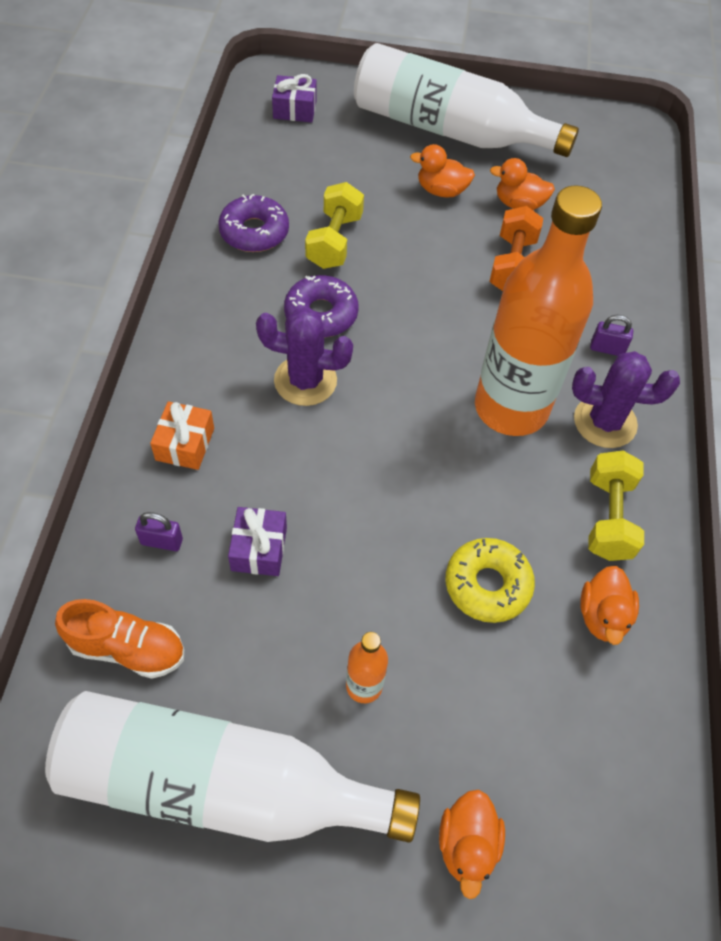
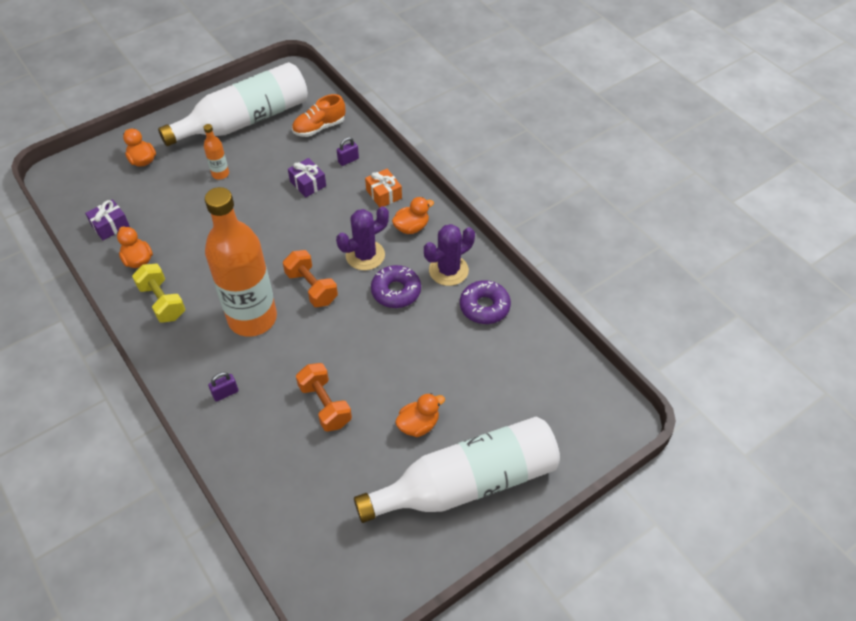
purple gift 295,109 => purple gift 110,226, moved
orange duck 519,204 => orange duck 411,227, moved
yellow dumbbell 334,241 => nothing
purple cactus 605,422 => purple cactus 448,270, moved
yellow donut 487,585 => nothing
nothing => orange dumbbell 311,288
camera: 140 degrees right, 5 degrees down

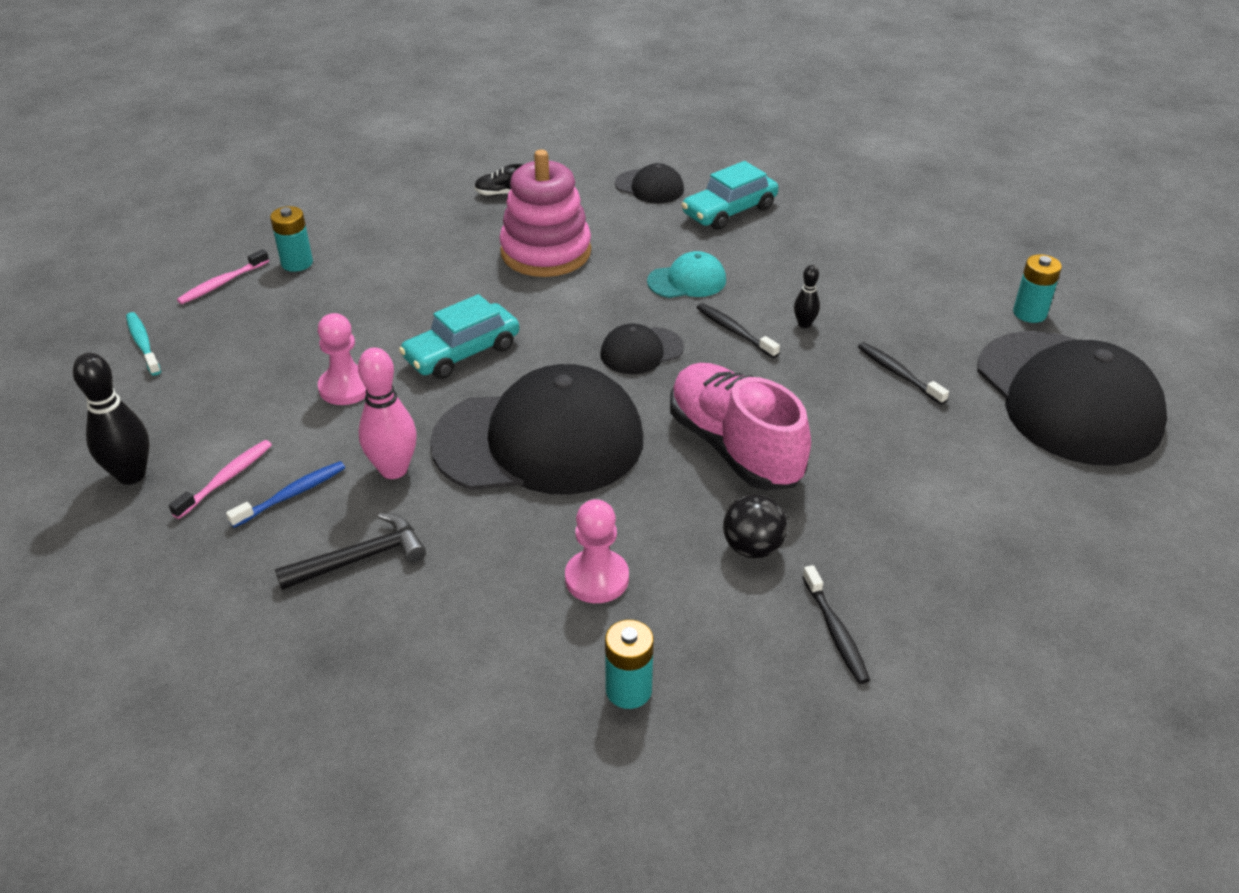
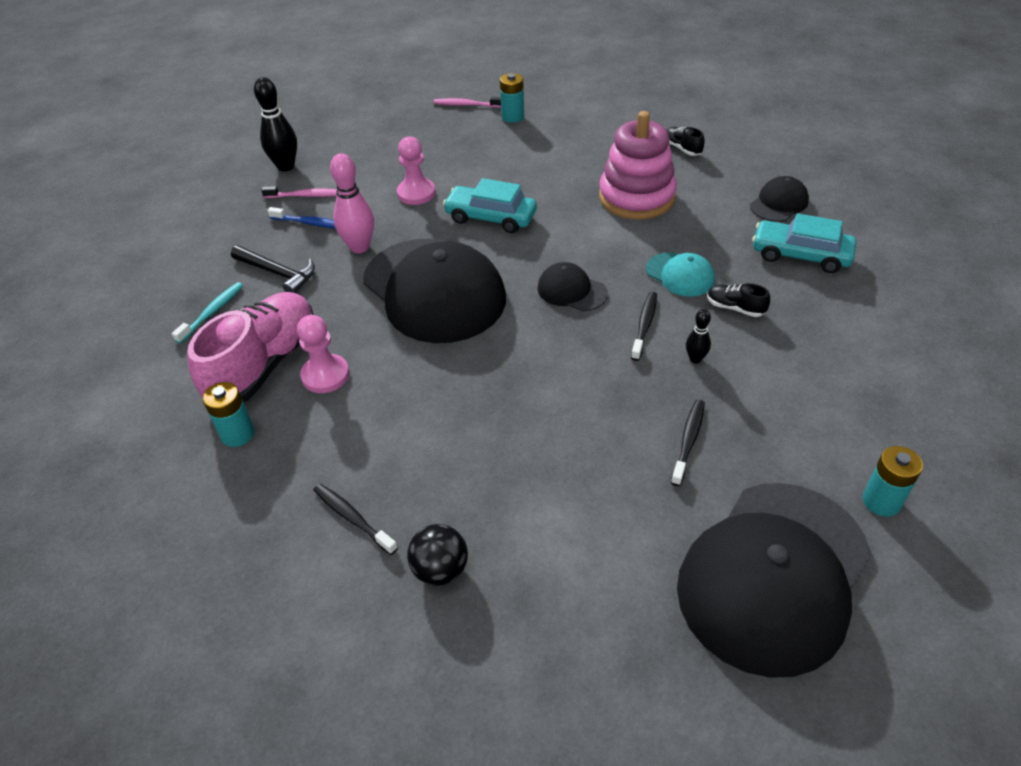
black cap 649,187 => black cap 779,203, 135 degrees counterclockwise
turquoise toothbrush 143,344 => turquoise toothbrush 212,312, moved
pink shoe 734,447 => pink shoe 264,364, moved
black ball 752,548 => black ball 440,570, moved
black toothbrush 835,631 => black toothbrush 353,518, 90 degrees clockwise
nothing => black shoe 735,308
camera: 60 degrees right, 5 degrees up

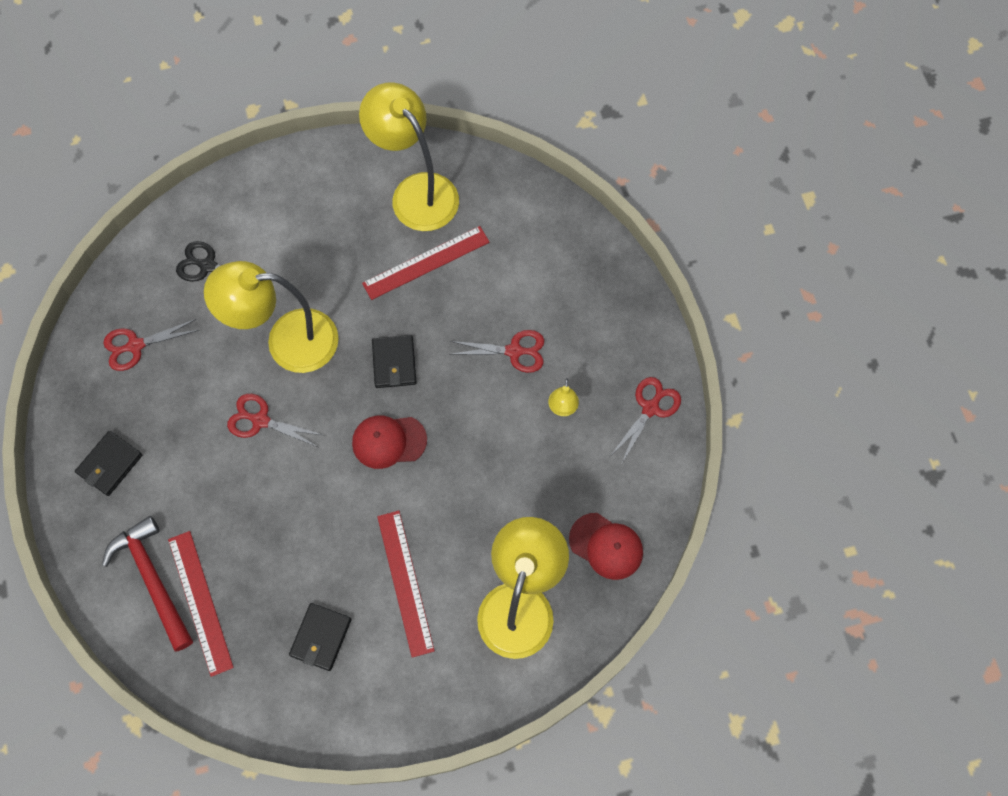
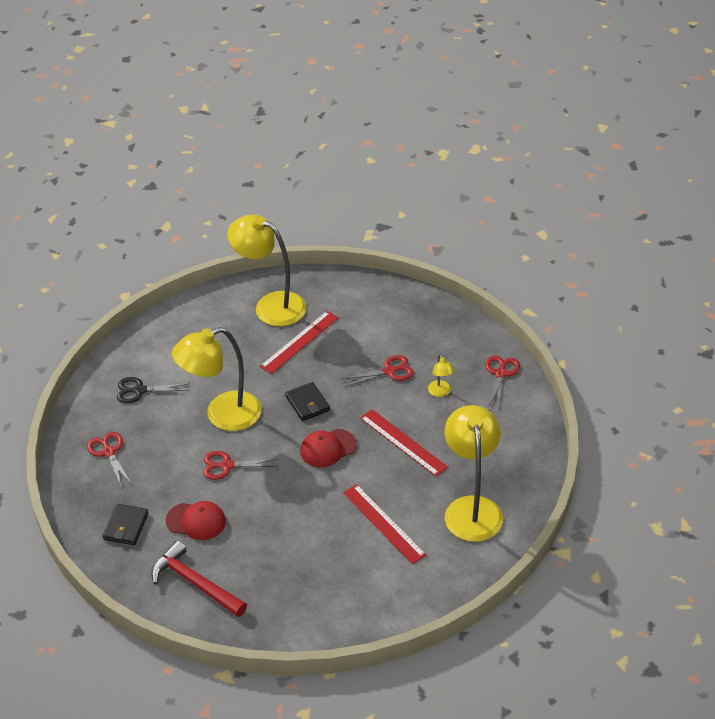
red scissors 135,346 => red scissors 109,452, 105 degrees clockwise
red cap 606,546 => red cap 196,521, moved
red ruler 200,602 => red ruler 403,442, moved
black wallet 321,637 => nothing
camera: 20 degrees left, 25 degrees down

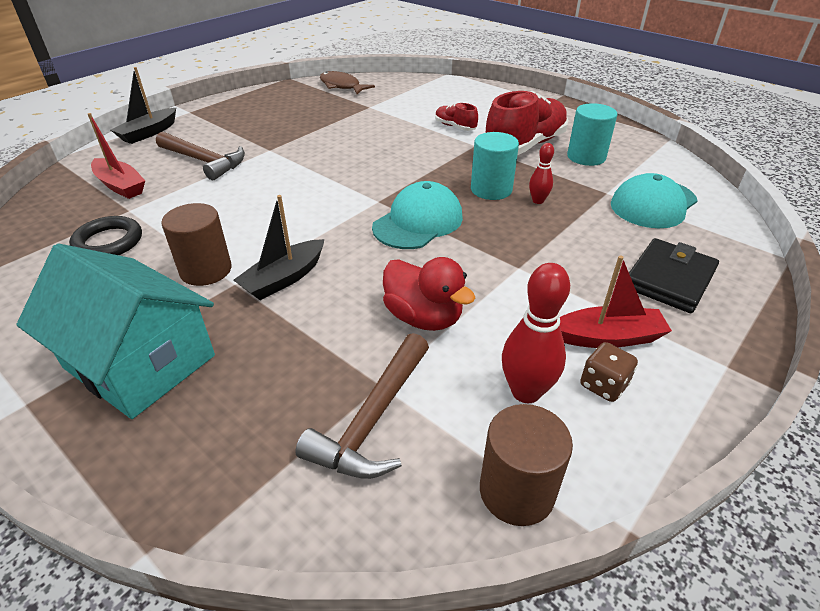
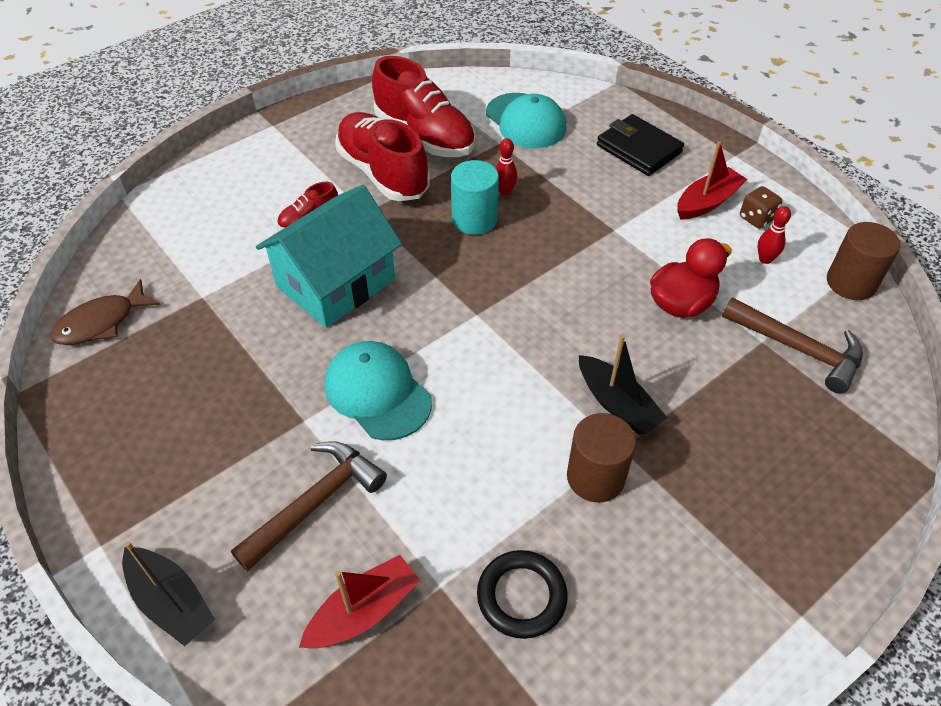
turquoise cylinder 586,157 => red shoe 424,136
turquoise cap 418,222 => turquoise cap 377,393, moved
turquoise house 139,362 => turquoise house 336,283, moved
red boat 607,337 => red boat 707,202, 45 degrees clockwise
red bowling pin 526,392 => red bowling pin 765,259, x0.58
camera: 80 degrees left, 10 degrees up

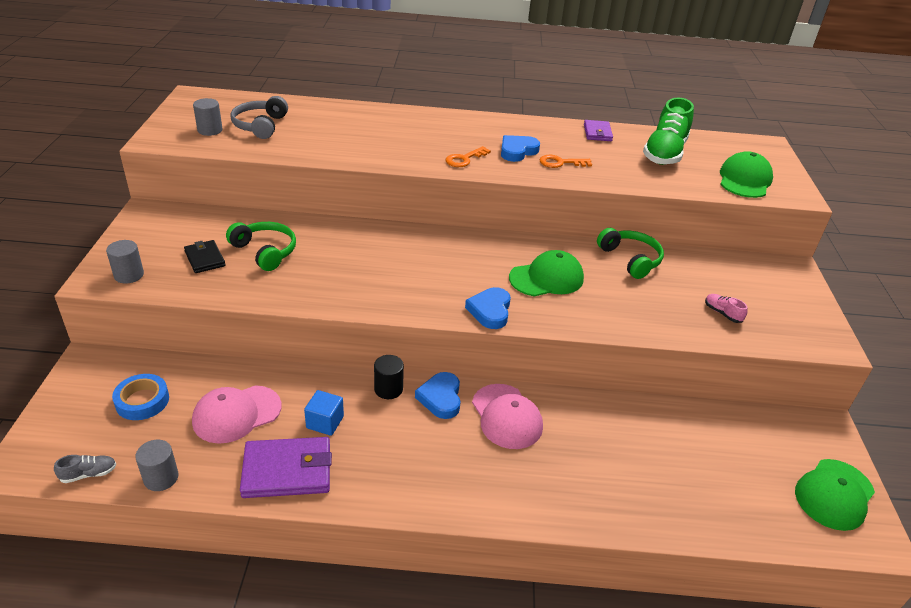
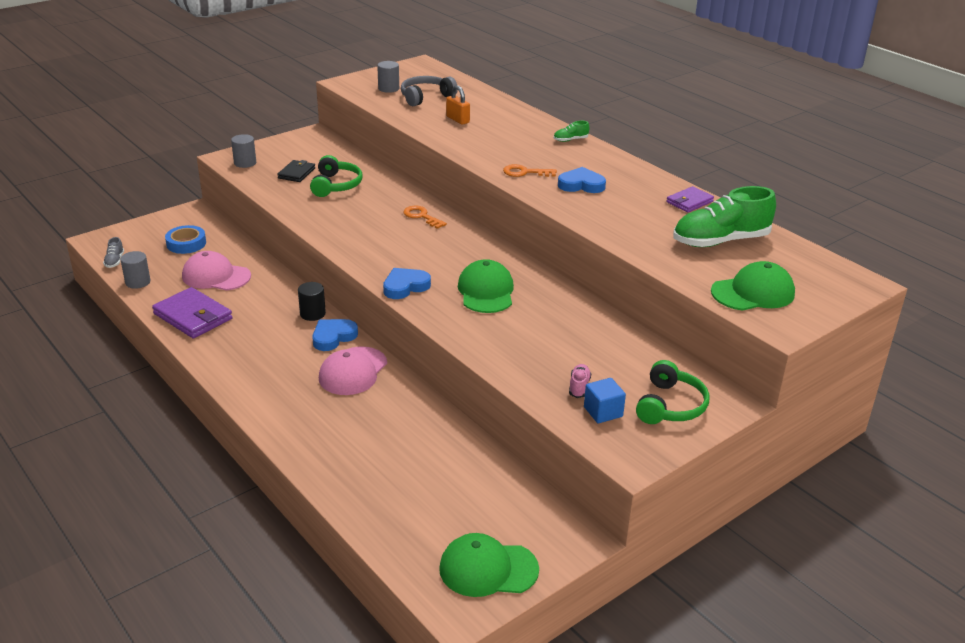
orange key 560,163 => orange key 421,216, moved
green headphones 630,259 => green headphones 670,406, moved
green cap 546,278 => green cap 486,291, 120 degrees counterclockwise
blue cube 325,422 => blue cube 603,412, moved
grey shoe 89,474 => grey shoe 114,261, 60 degrees clockwise
nothing => orange padlock 457,120
nothing => green shoe 570,140
camera: 50 degrees right, 5 degrees down

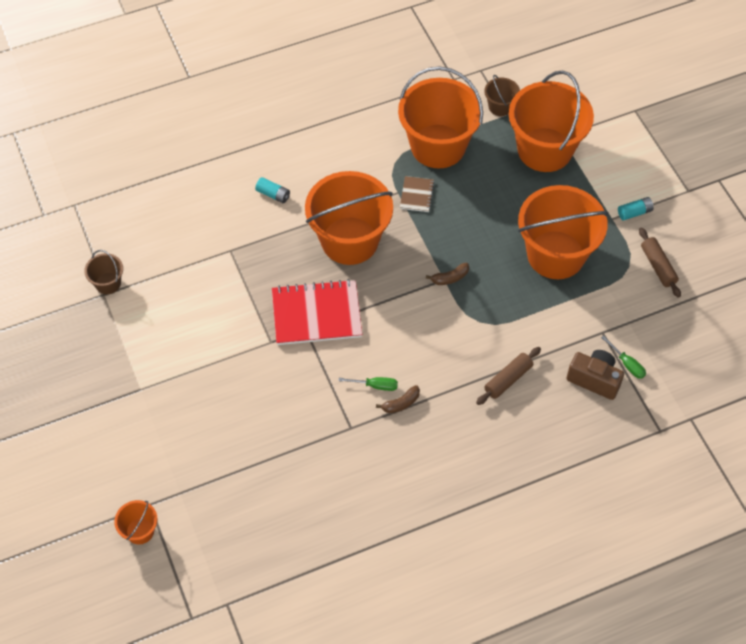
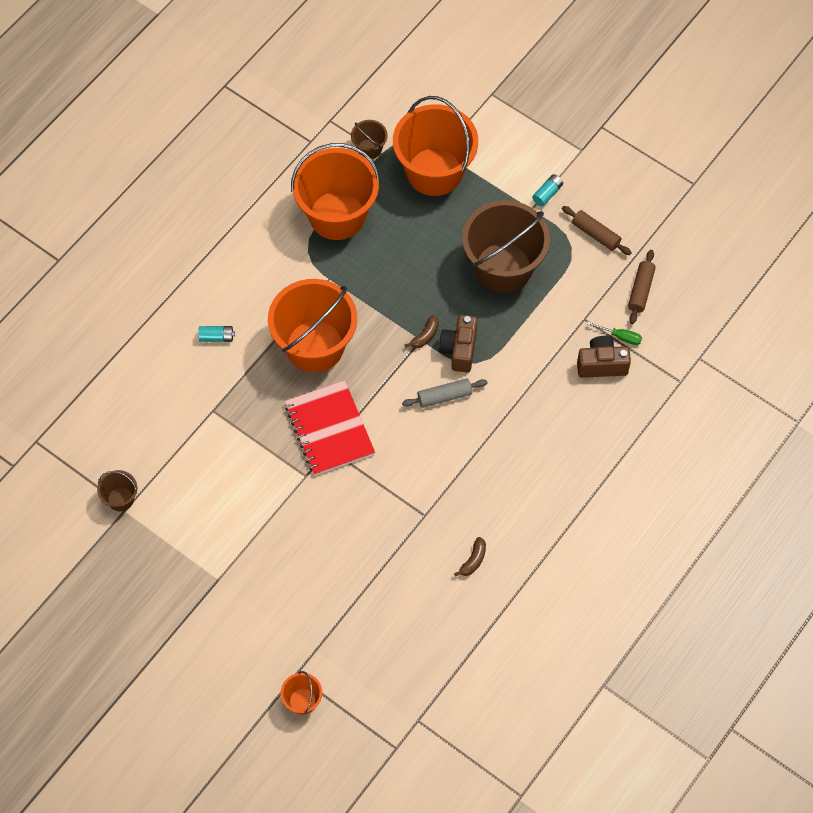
brown notebook 416,195 => nothing
orange bucket 555,255 => brown bucket 503,267
red notebook 316,314 => red notebook 329,429, 75 degrees counterclockwise
brown rolling pin 508,379 => brown rolling pin 640,290, moved
green screwdriver 375,386 => nothing
brown banana 401,403 => brown banana 473,560, moved
nothing => brown camera 459,350
nothing => grey rolling pin 444,396
camera: 30 degrees left, 5 degrees up

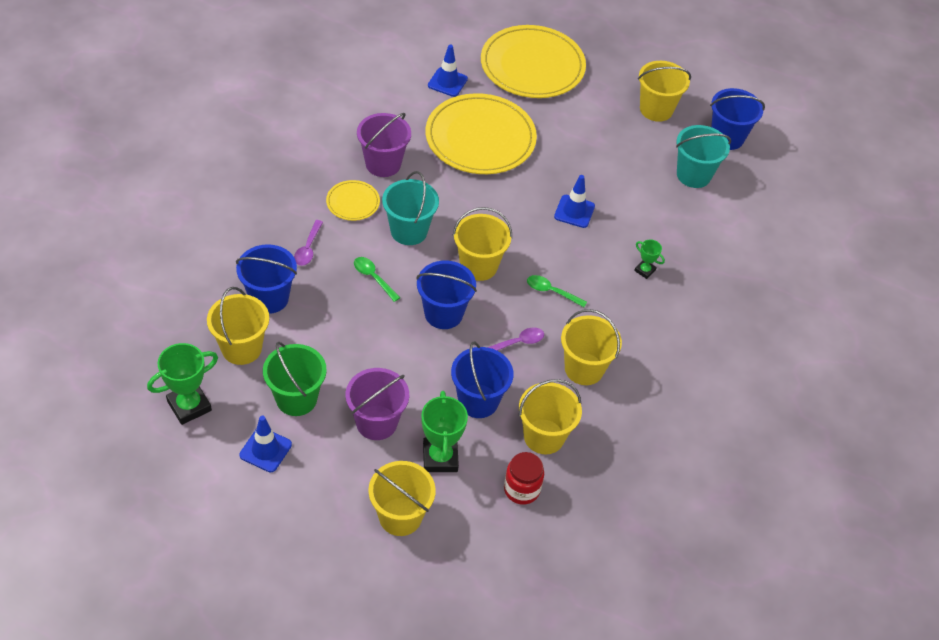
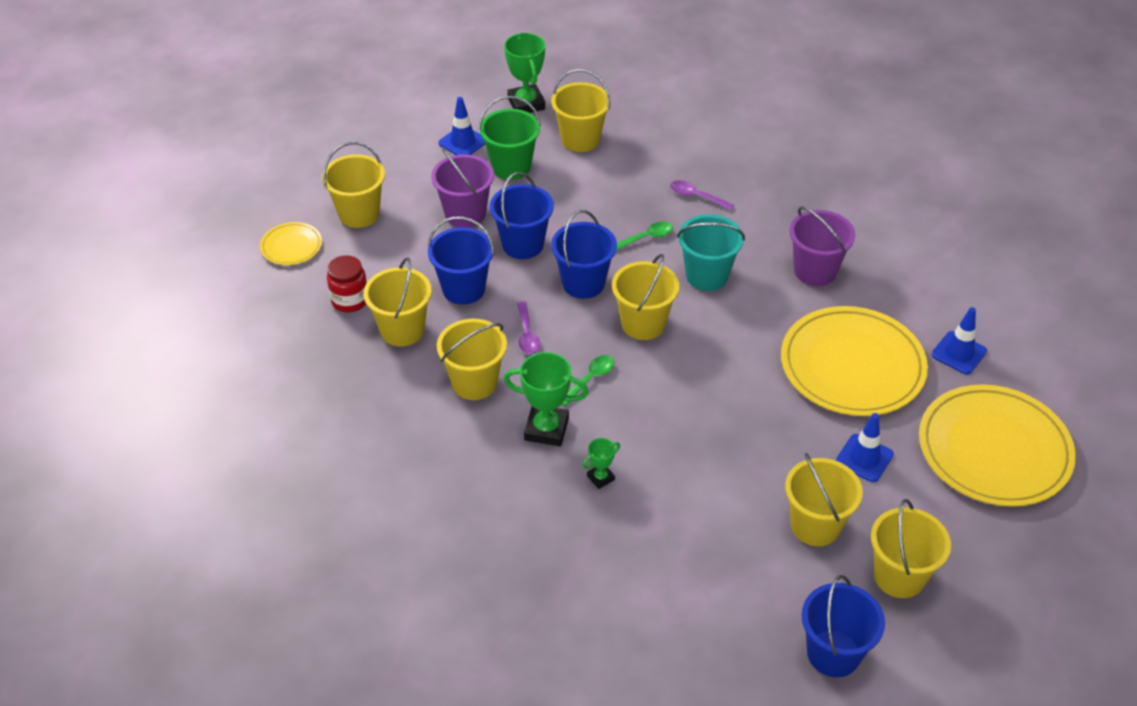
turquoise bucket 693,175 => nothing
blue traffic cone 574,211 => blue traffic cone 864,458, moved
yellow plate 353,202 => yellow plate 291,246, moved
blue bucket 269,298 => blue bucket 523,244, moved
green trophy 440,457 => green trophy 546,429, moved
nothing => yellow bucket 815,525
camera: 110 degrees right, 5 degrees down

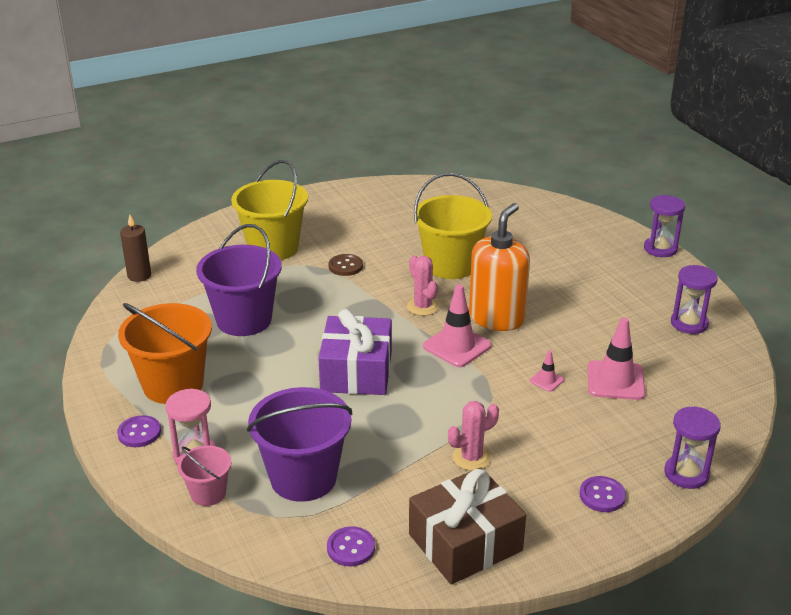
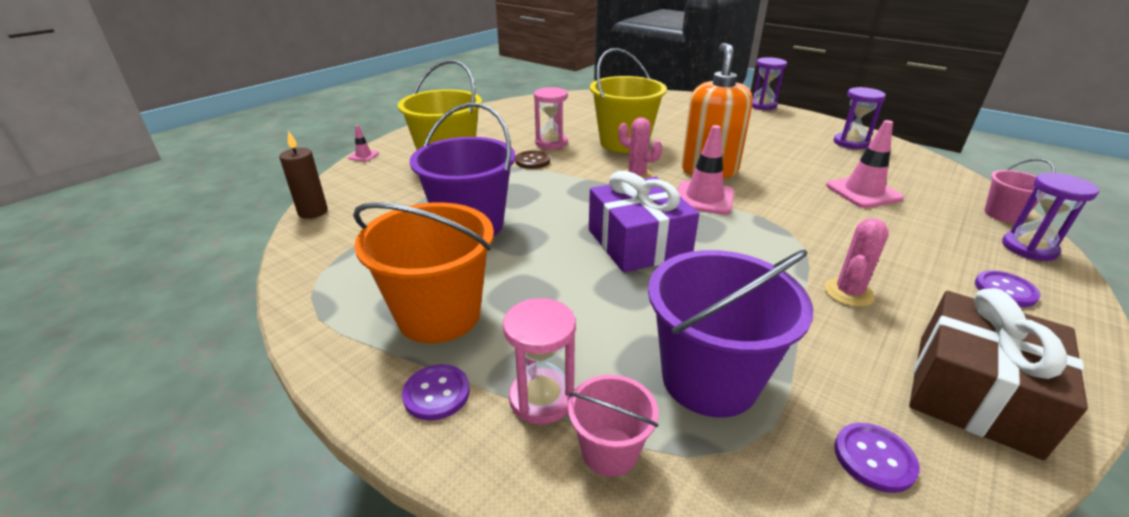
pink traffic cone 546,380 => pink traffic cone 363,156, moved
nothing => pink hourglass 551,143
nothing => pink bucket 1003,214
camera: 25 degrees left, 0 degrees up

